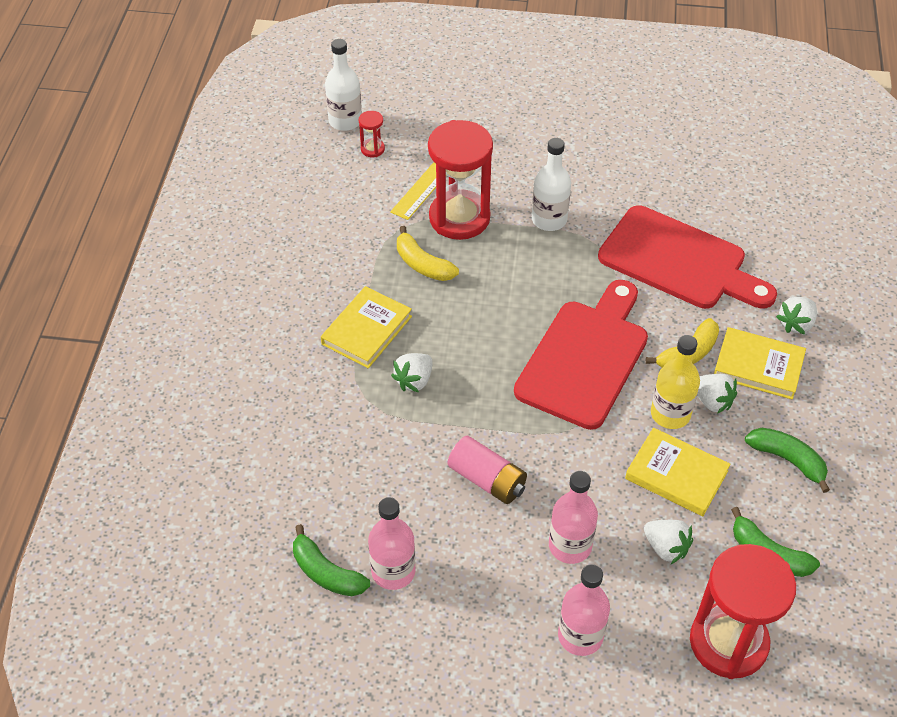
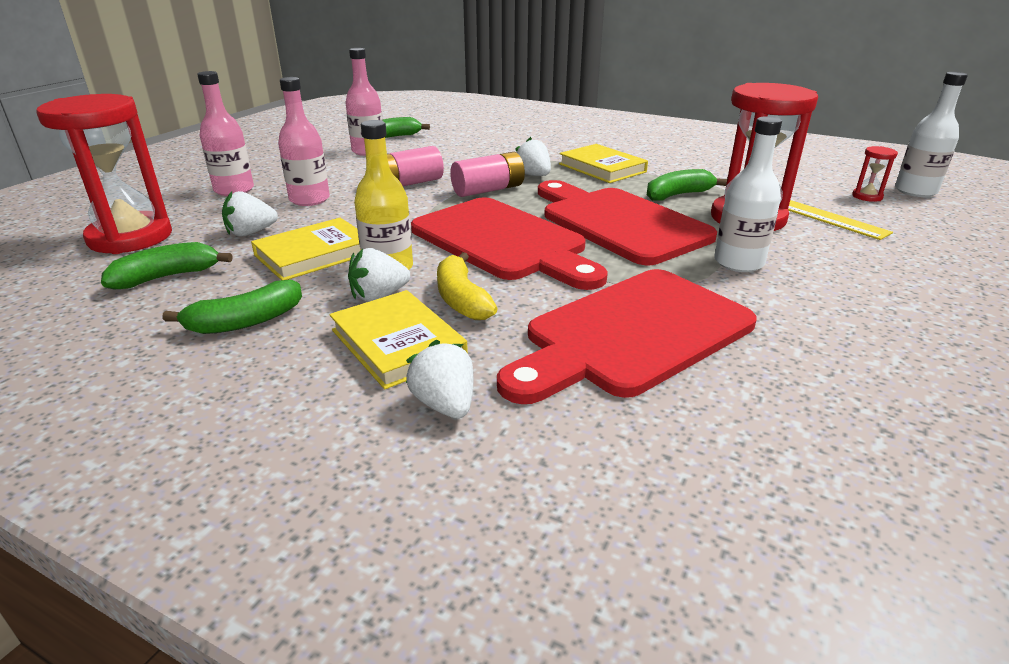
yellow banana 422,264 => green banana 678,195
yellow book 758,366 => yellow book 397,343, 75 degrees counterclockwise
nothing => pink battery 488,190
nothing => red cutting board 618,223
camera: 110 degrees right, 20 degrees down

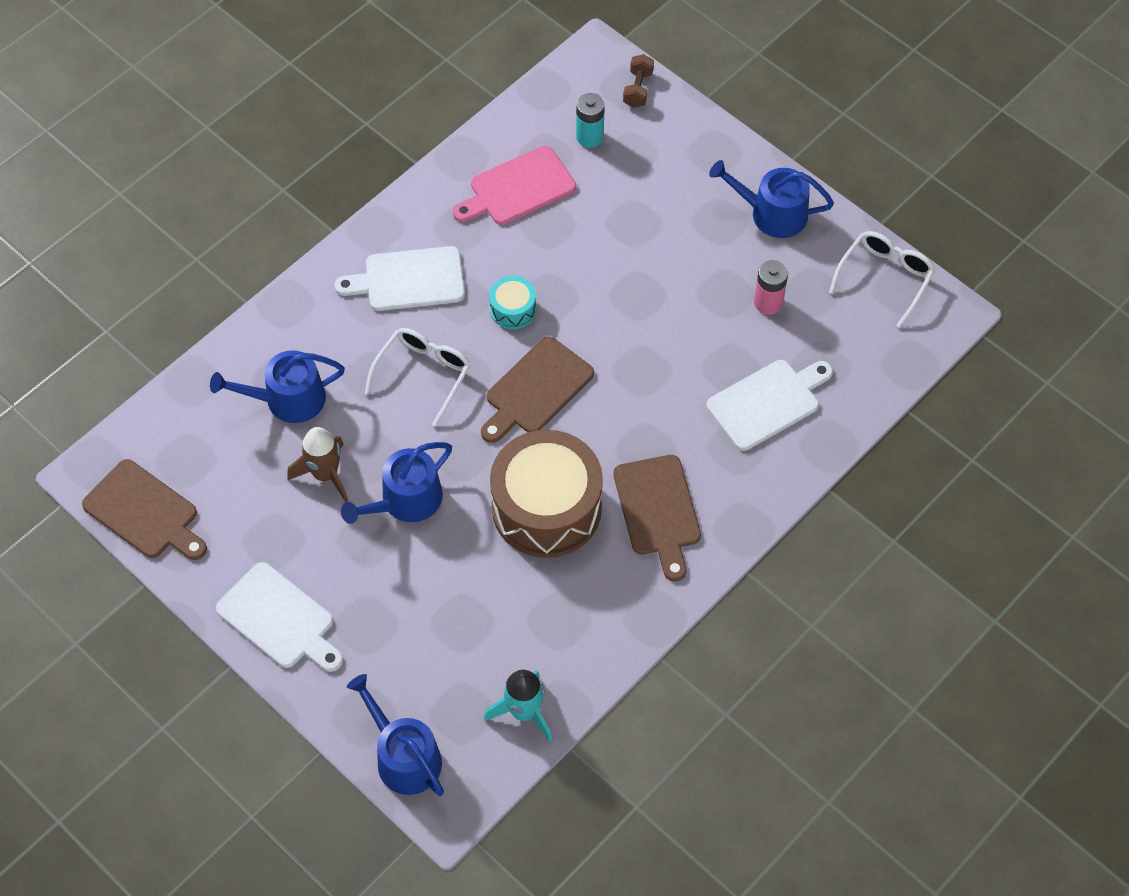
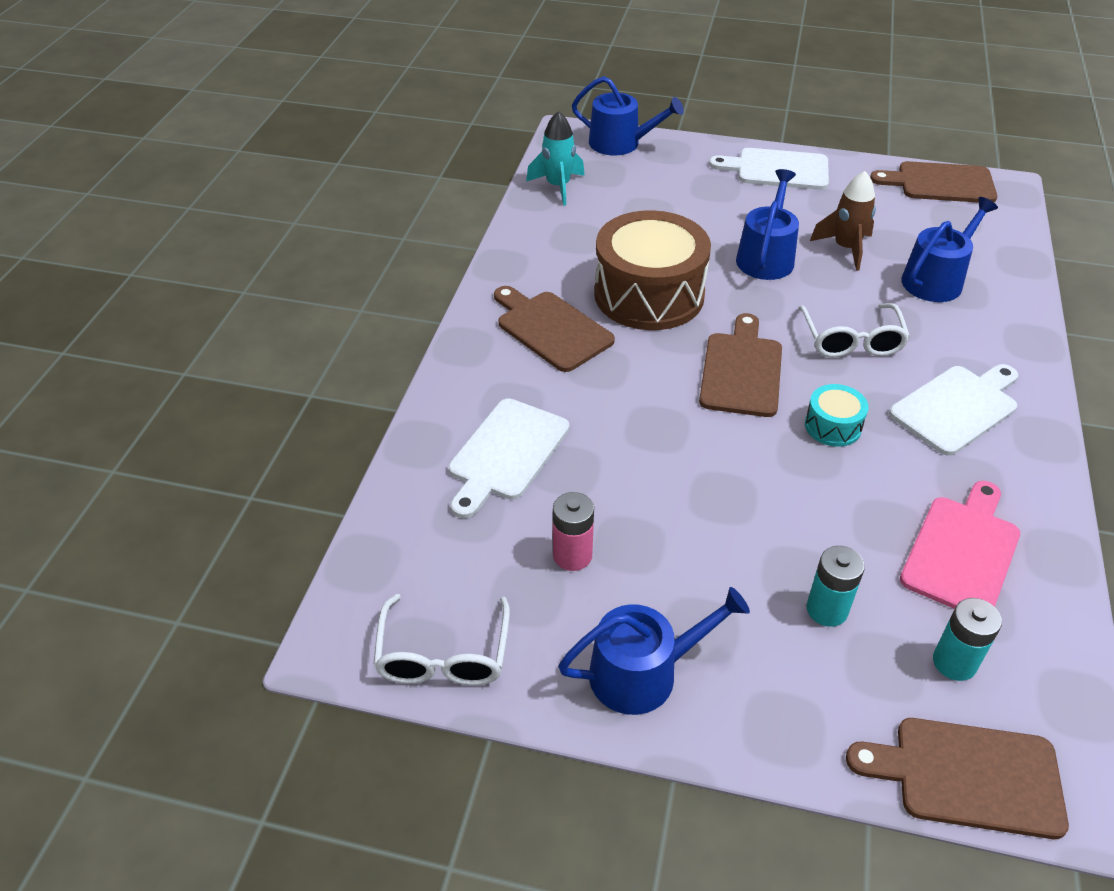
brown dumbbell 638,89 => brown cutting board 968,776
nothing => turquoise battery 827,609
camera: 150 degrees right, 15 degrees down

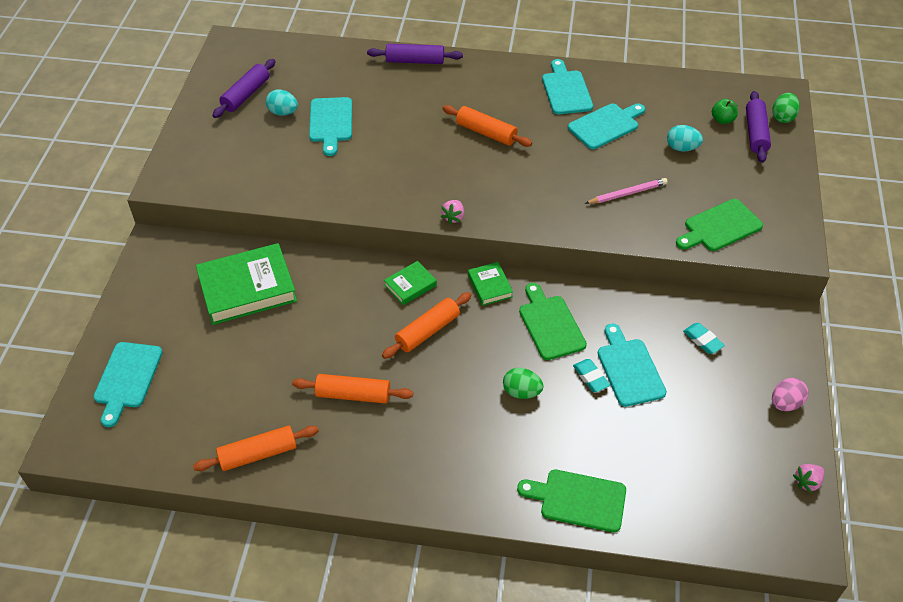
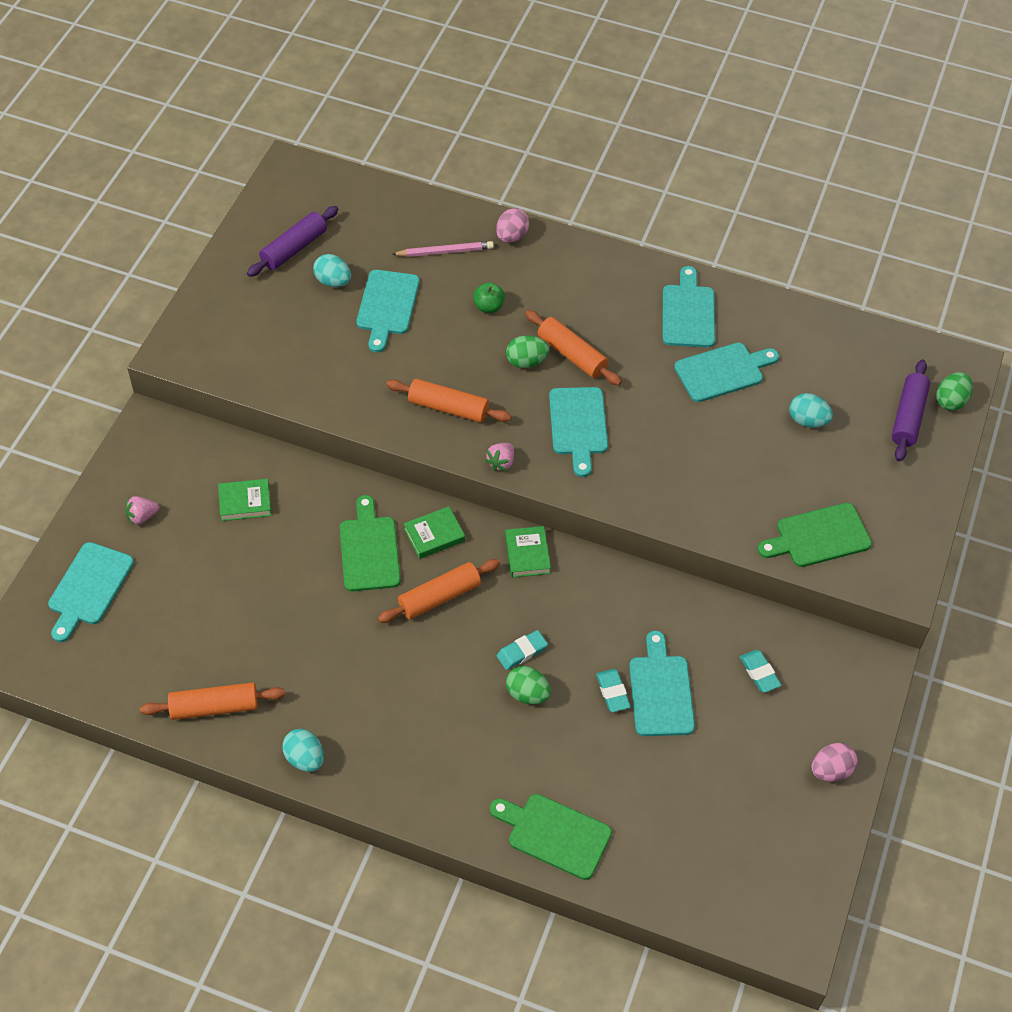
purple rolling pin 415,61 => pink egg 511,236
green apple 722,120 => green apple 488,307, moved
pink pencil 627,193 => pink pencil 445,252, moved
green book 247,289 => green book 245,502, x0.49
green cutting board 550,324 => green cutting board 369,550, moved
orange rolling pin 353,395 => orange rolling pin 448,408, moved
pink strawberry 807,482 => pink strawberry 142,516, moved
nothing => green egg 526,362
nothing => turquoise cutting board 578,425
nothing => turquoise eraser 522,652
nothing => turquoise egg 305,758
camera: 10 degrees right, 5 degrees up

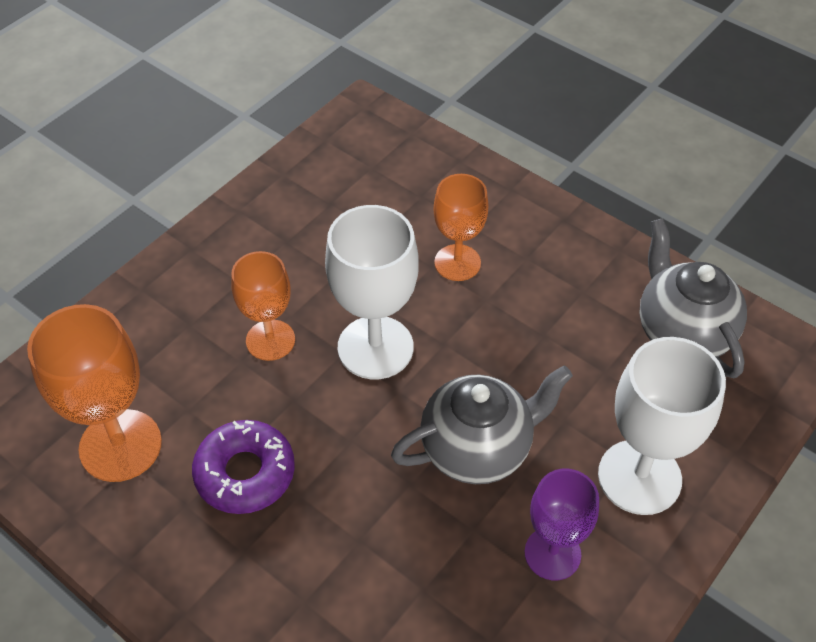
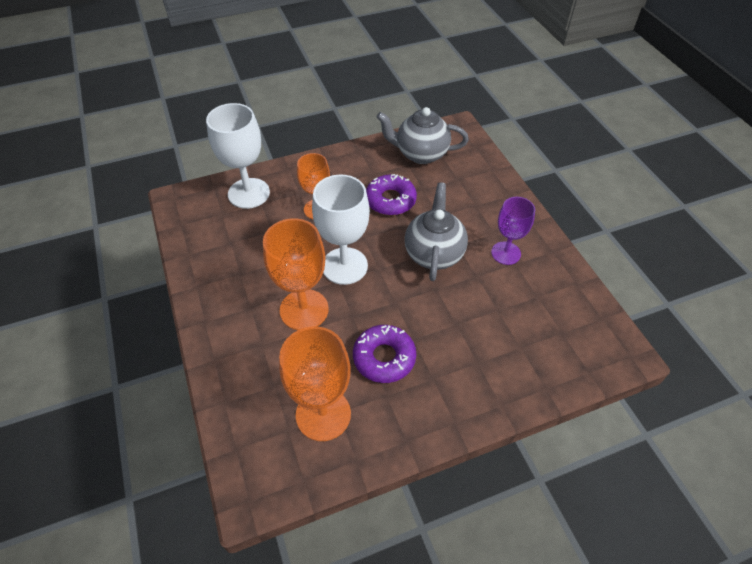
orange goblet 270,340 => orange goblet 304,309, x1.54
white goblet 639,477 => white goblet 249,193, moved
nothing => purple donut 390,200
camera: 60 degrees left, 0 degrees up

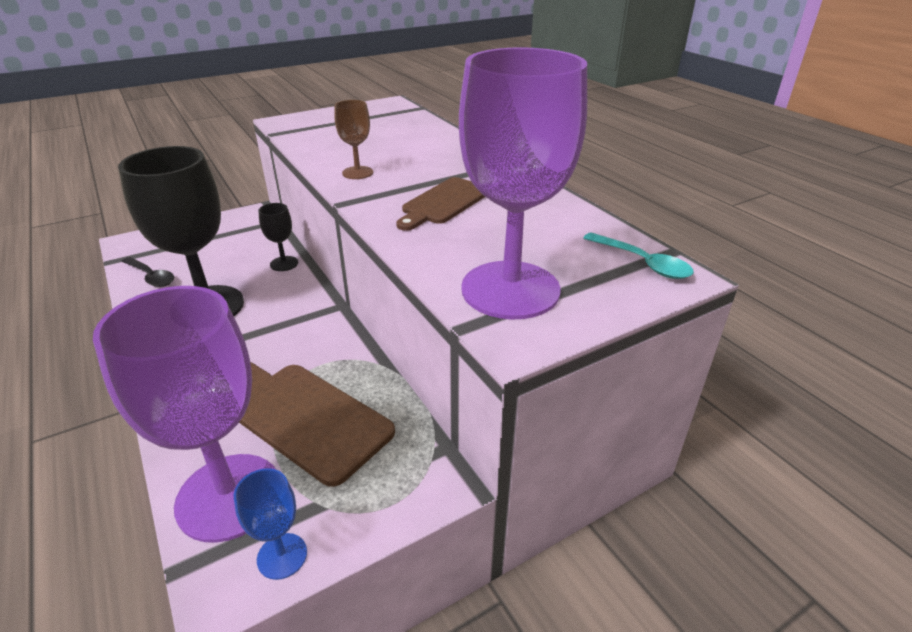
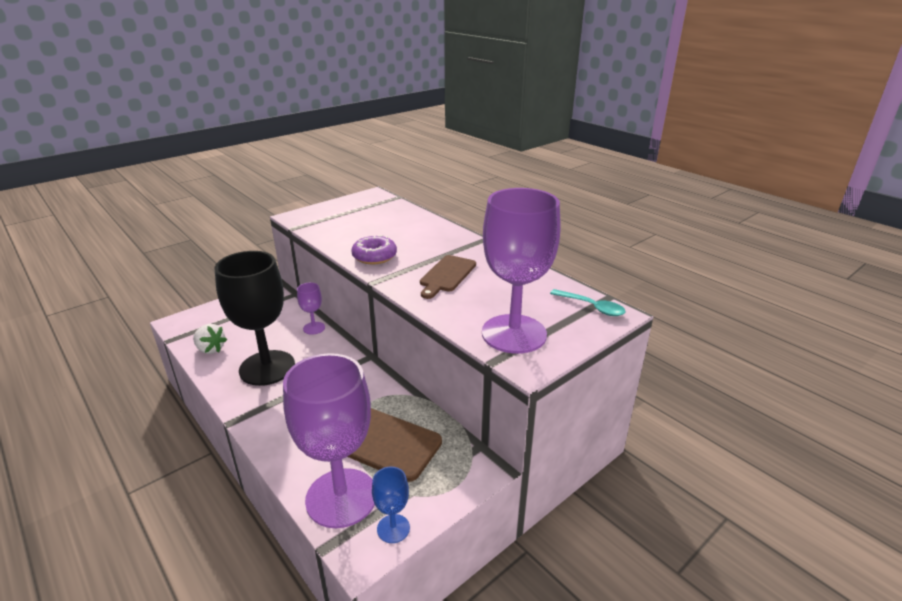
brown goblet 357,173 => purple donut 374,256
black goblet 284,263 => purple goblet 314,328
black spoon 151,277 => white strawberry 210,349
camera: 10 degrees left, 5 degrees down

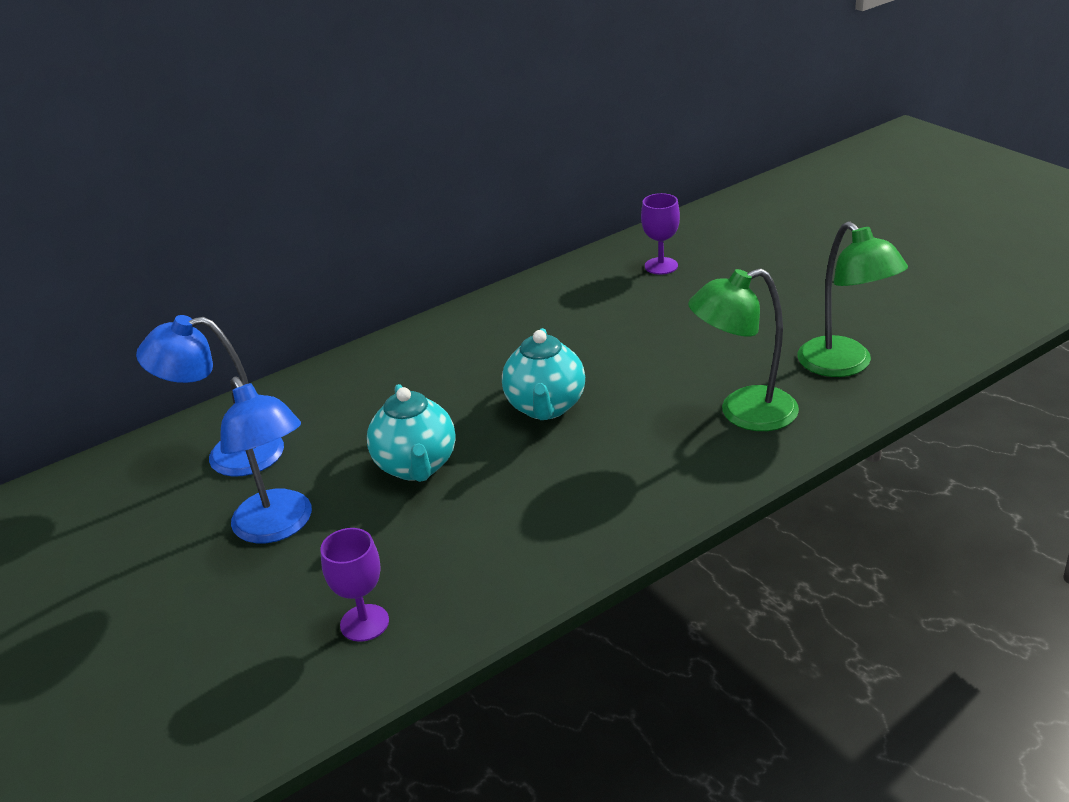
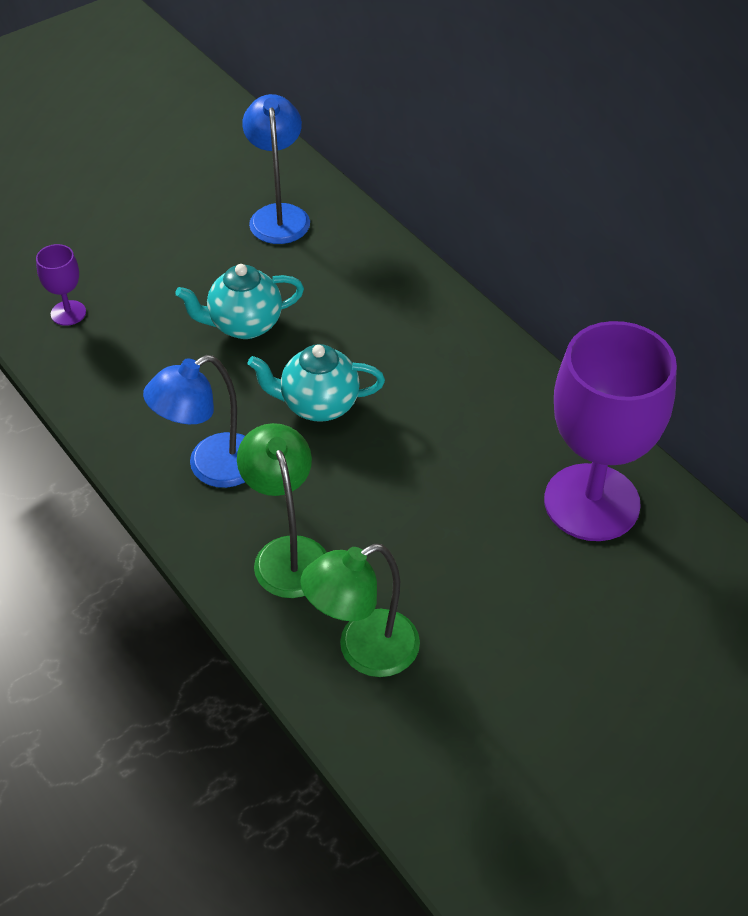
purple goblet 661,266 => purple goblet 591,502, x2.42
blue lamp 279,527 => blue lamp 211,468, moved
camera: 85 degrees right, 15 degrees up

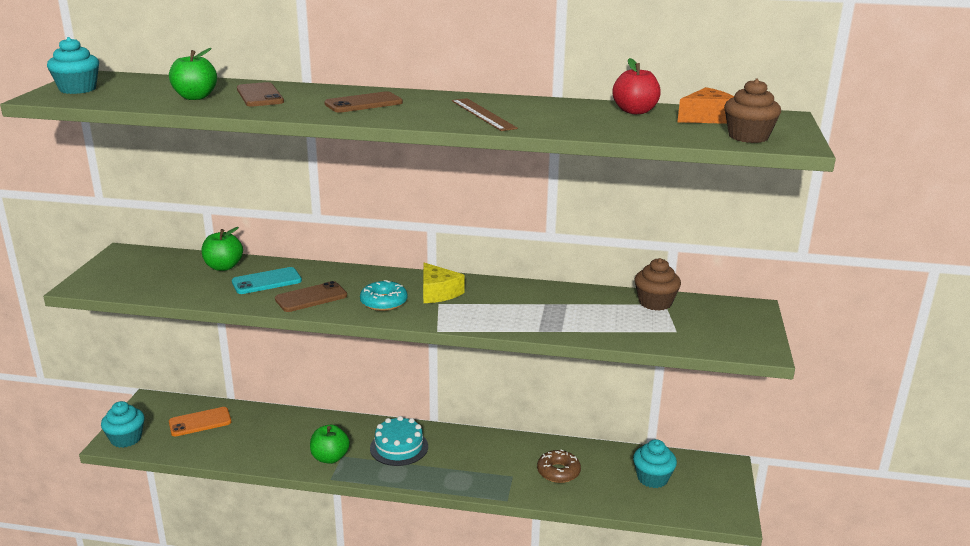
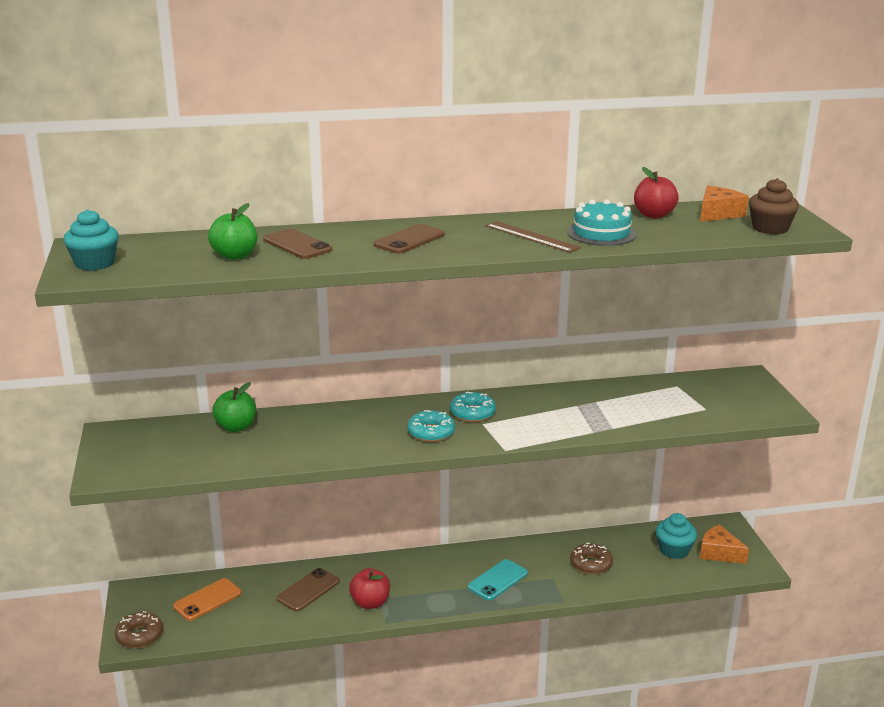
brown cupcake 655,303 => nothing
yellow cheese 438,293 => turquoise donut 472,413
turquoise phone 266,281 => turquoise phone 497,580, moved
brown phone 311,297 => brown phone 308,590, moved
turquoise cupcake 126,439 => brown donut 139,635
turquoise cake 399,447 => turquoise cake 601,233, moved
green apple 330,458 => red apple 370,603
nothing => orange cheese 719,553
camera: 20 degrees left, 0 degrees up

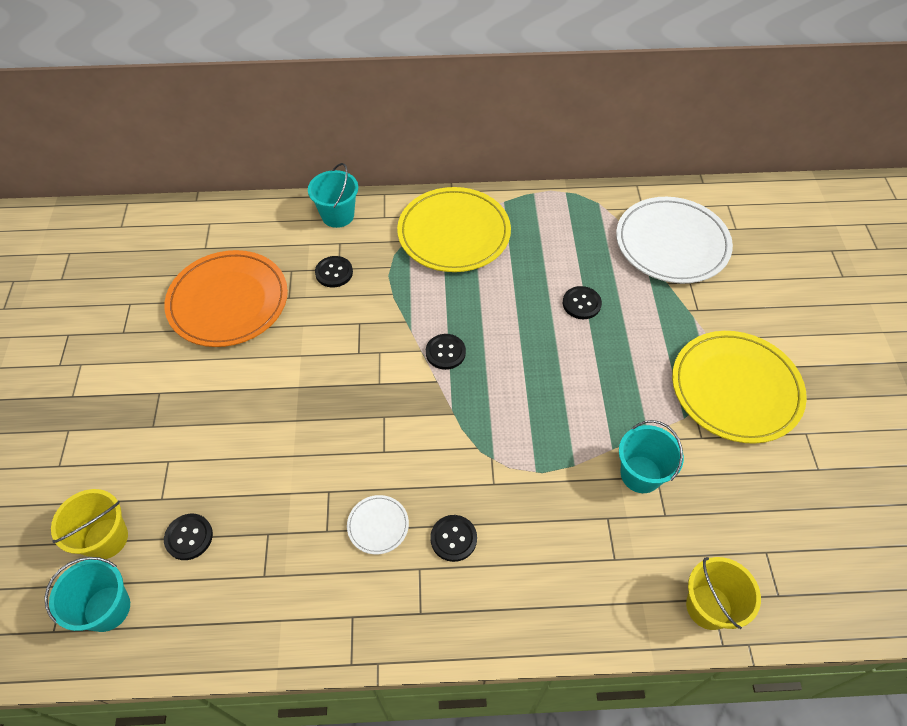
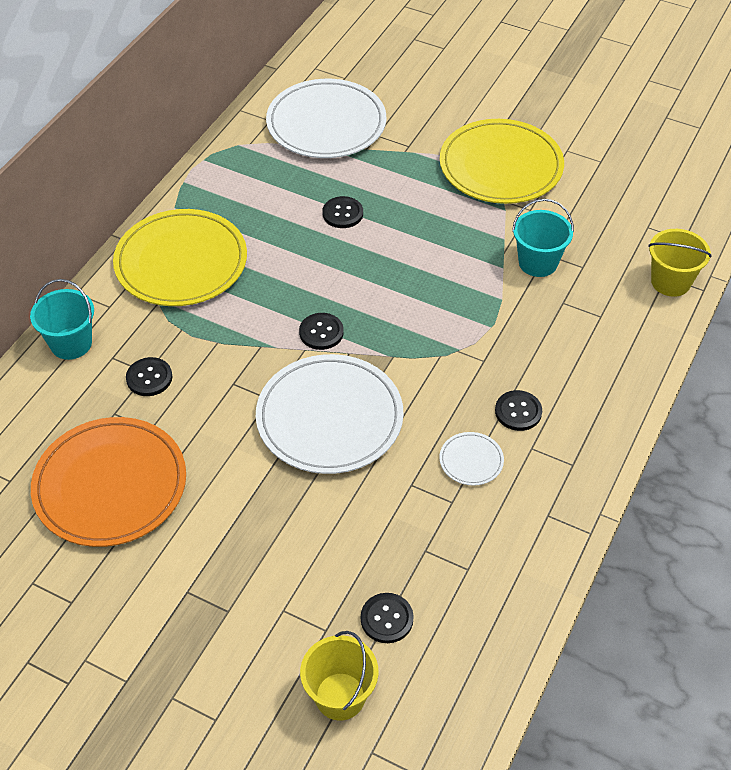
turquoise bucket 107,608 => nothing
nothing => white plate 329,418
camera: 60 degrees left, 5 degrees down

